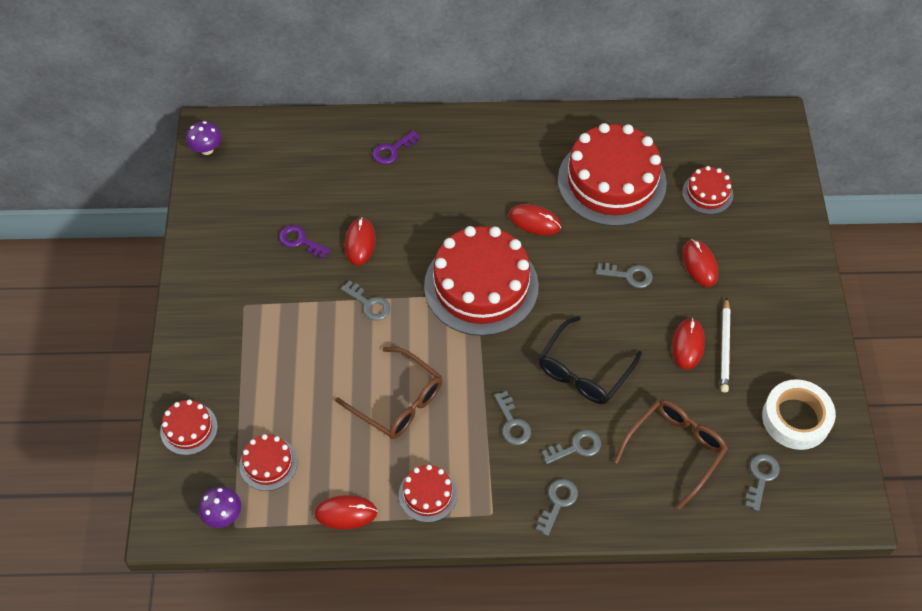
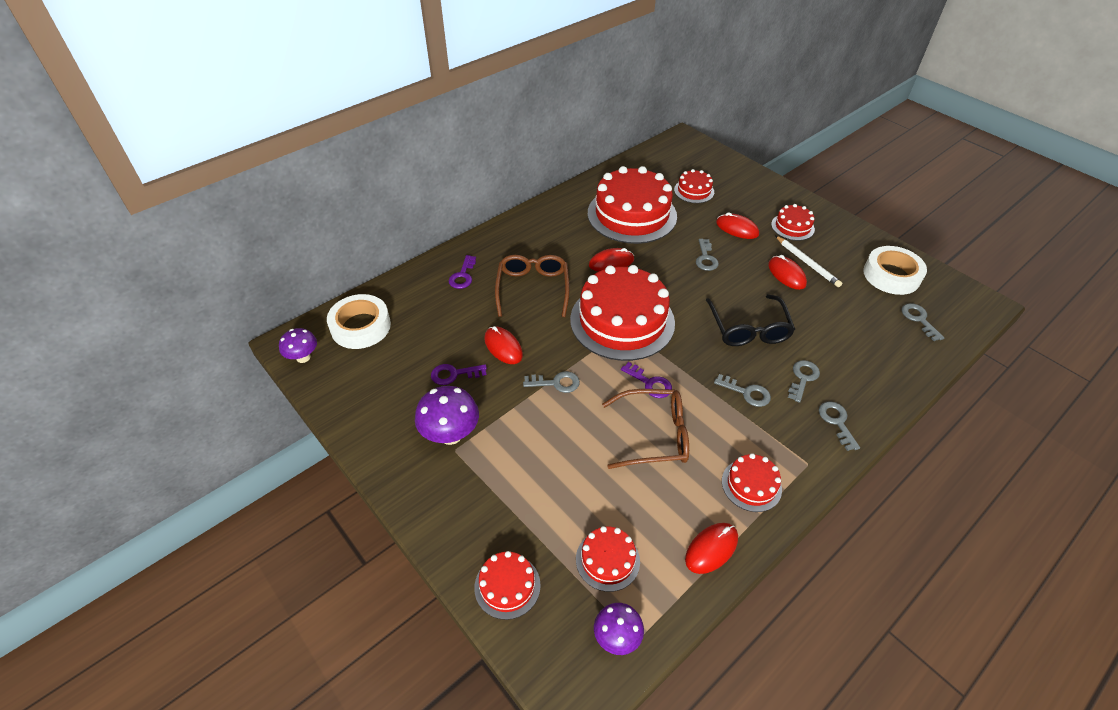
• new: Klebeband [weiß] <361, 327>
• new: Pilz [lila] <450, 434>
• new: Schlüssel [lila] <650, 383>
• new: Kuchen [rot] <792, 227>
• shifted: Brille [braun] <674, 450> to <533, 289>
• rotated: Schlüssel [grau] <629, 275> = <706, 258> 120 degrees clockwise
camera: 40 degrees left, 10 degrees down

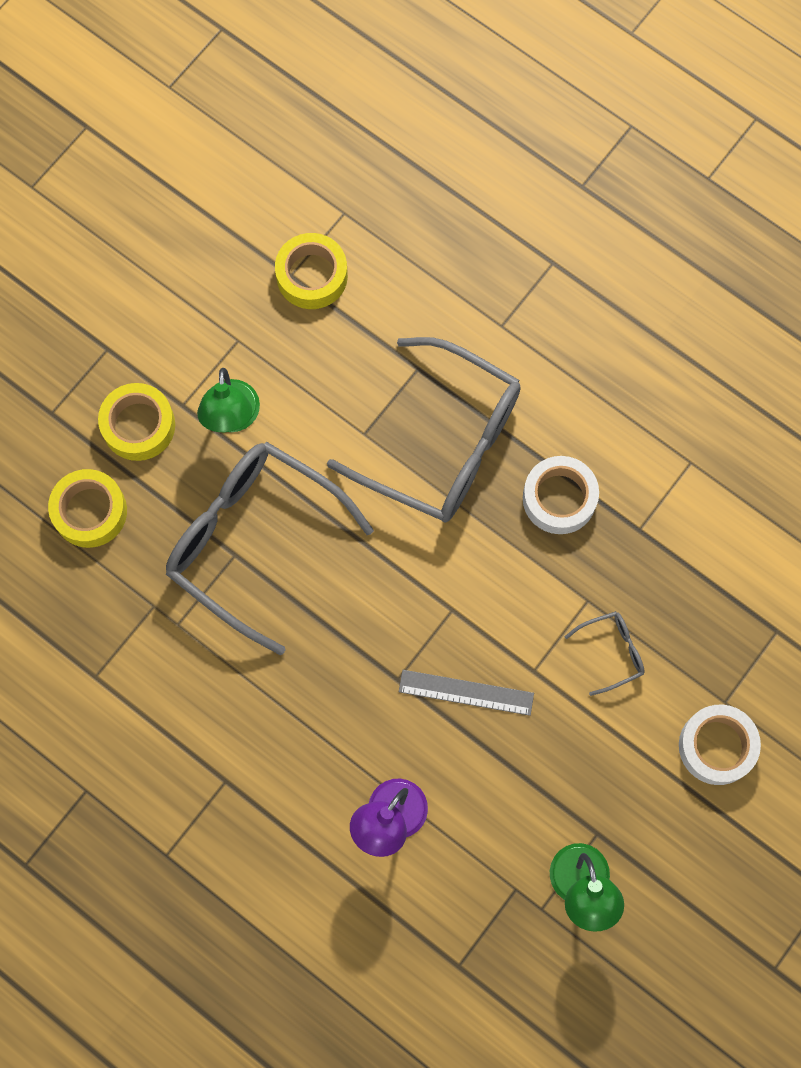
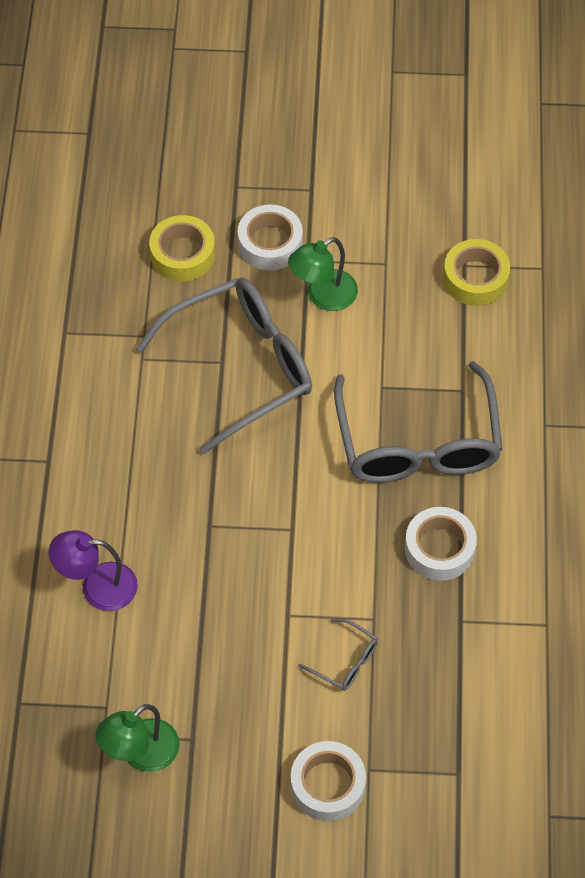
• gone: Lineal [grau] <466, 693>
• repainted: Klebeband [gelb] <138, 425> to Klebeband [weiß] <270, 243>
• rotated: Brille [grau] <253, 541> = <241, 367> 60 degrees clockwise
camera: 55 degrees right, 15 degrees down

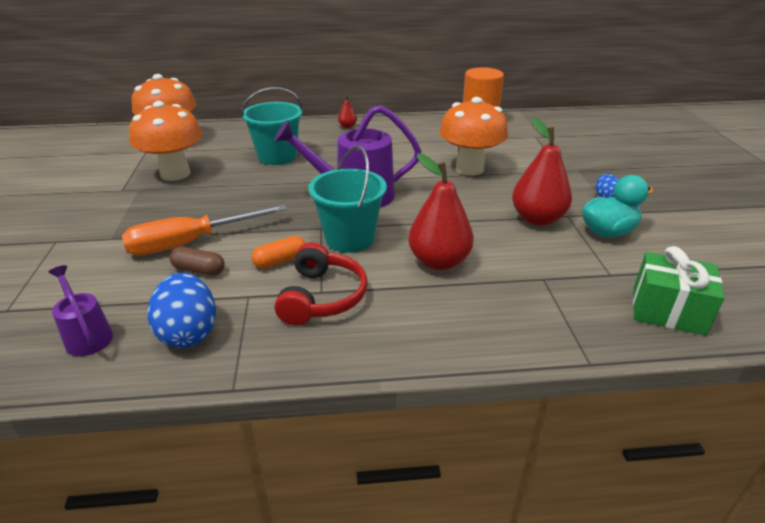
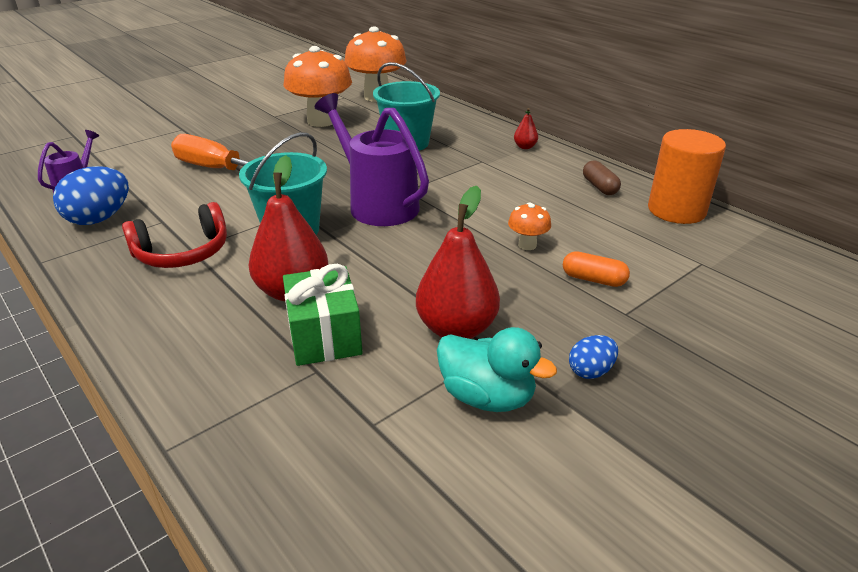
• shifted: Kapsel [braun] <199, 270> to <599, 187>
• shifted: Kapsel [orange] <280, 261> to <593, 279>
• shifted: Geschenk [grün] <667, 310> to <324, 336>
• scaled: Pilz [orange] <469, 169> = <527, 245> x0.45
camera: 55 degrees right, 0 degrees up

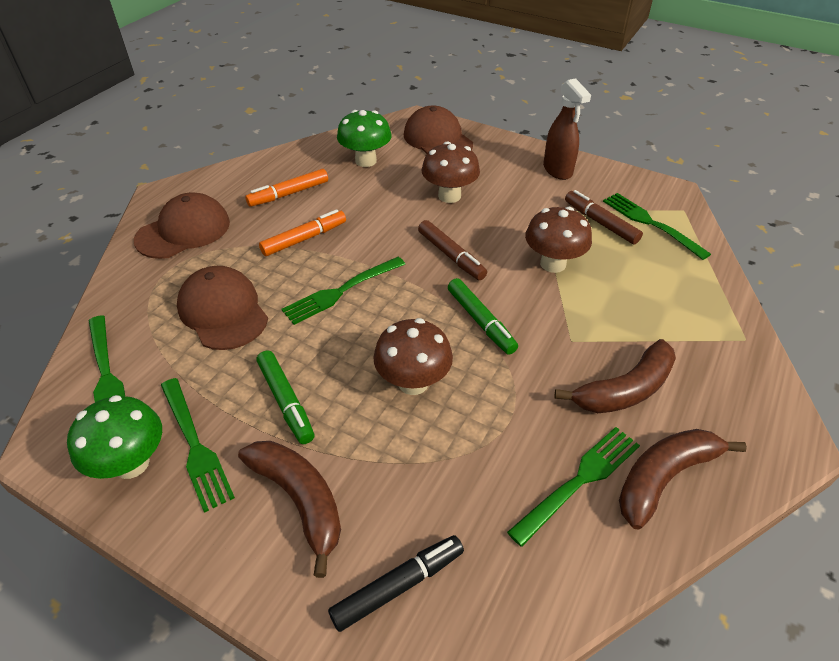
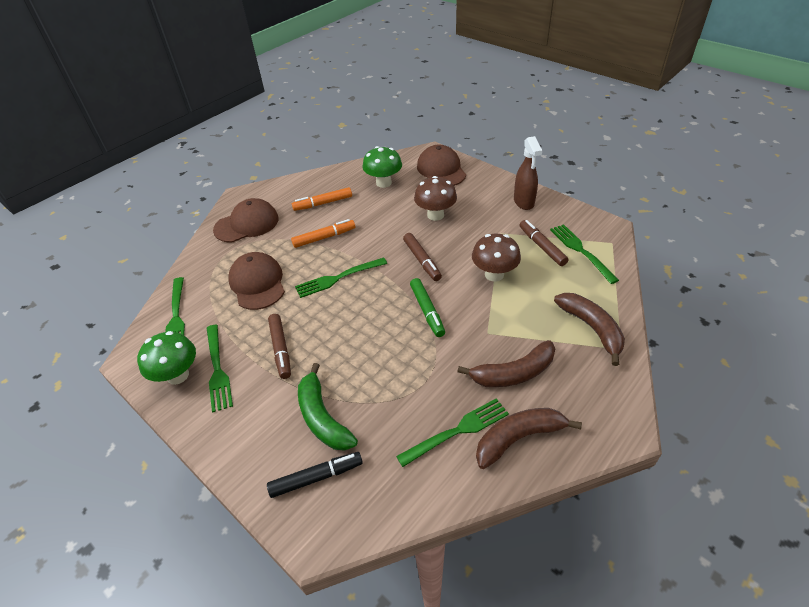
• gone: Pilz [braun] <413, 382>
• new: Banane [grün] <322, 417>
• shifted: Banane [braun] <300, 500> to <591, 328>
• repainted: Filzstift [grün] <286, 401> to Filzstift [braun] <280, 349>
camera: 15 degrees right, 0 degrees up

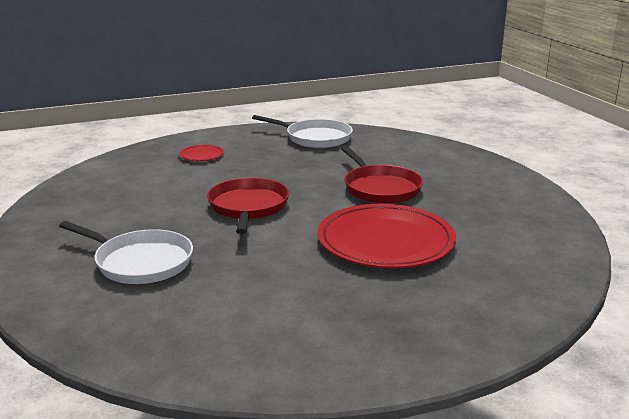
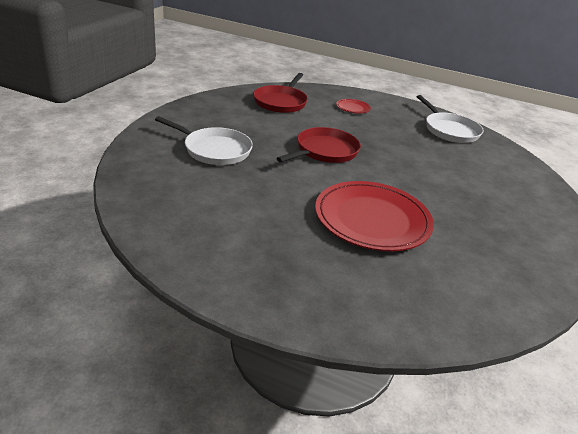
• shifted: Pfanne [rot] <380, 188> to <281, 102>
• rotated: Pfanne [weiß] <140, 262> = <214, 150> 45 degrees counterclockwise
camera: 40 degrees right, 10 degrees up

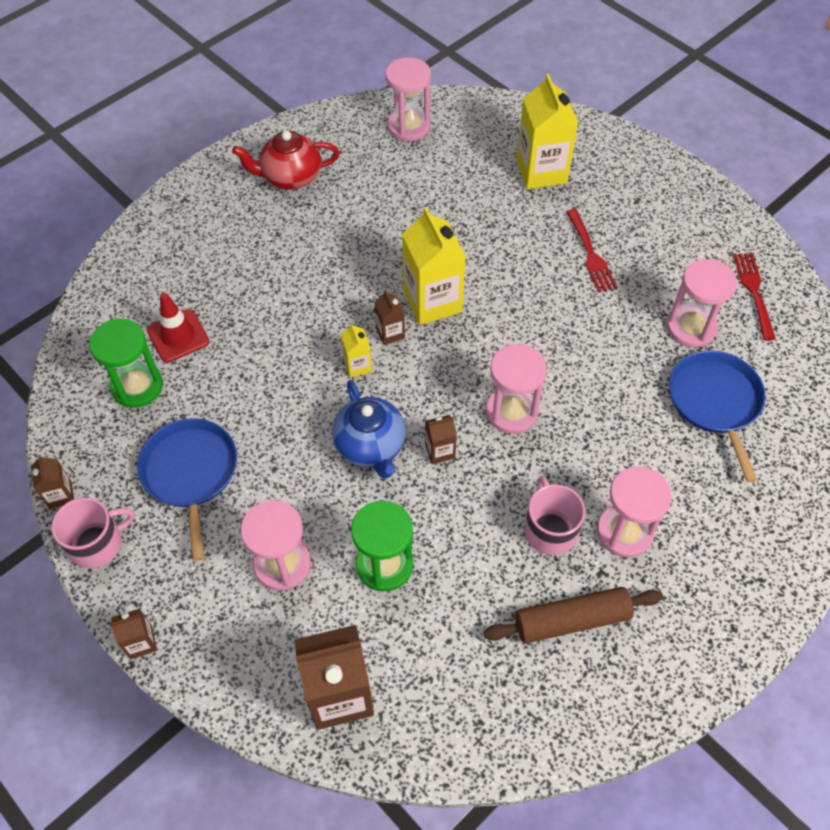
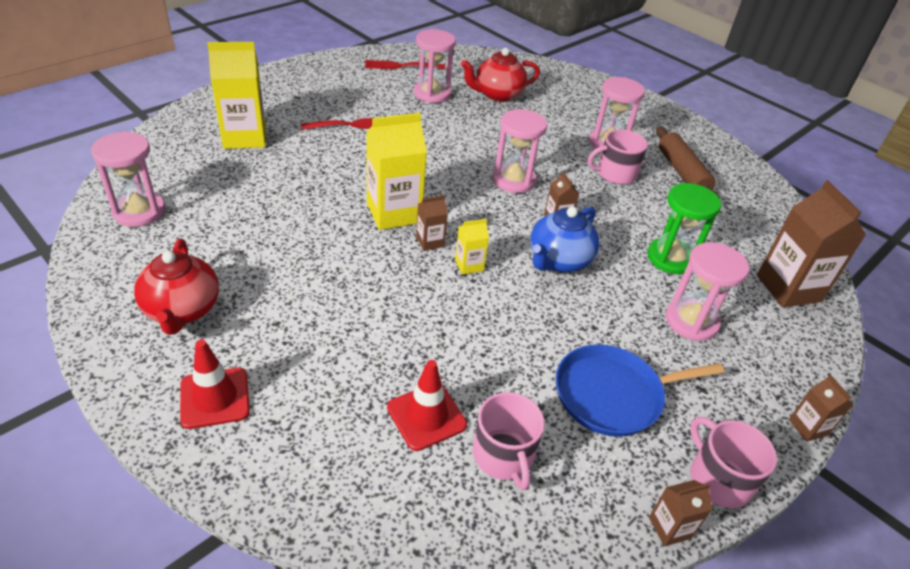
• new: Leitkegel [rot] <215, 398>
• swapped: Sanduhr [grün] <137, 386> to Tasse [rosa] <503, 455>
• swapped: Pfanne [blau] <715, 402> to Teekanne [rot] <498, 95>
• rotated: Teekanne [blau] <371, 446> = <558, 260> 150 degrees clockwise
camera: 95 degrees left, 15 degrees down

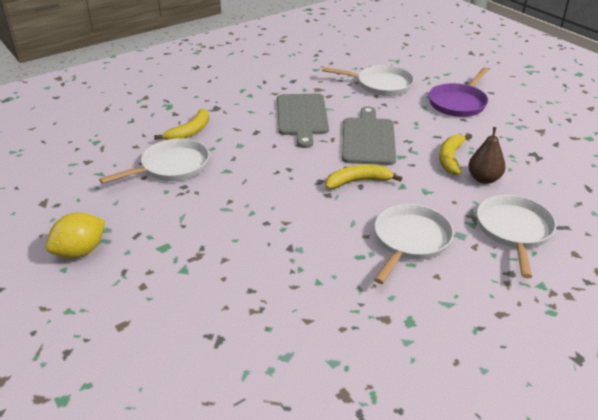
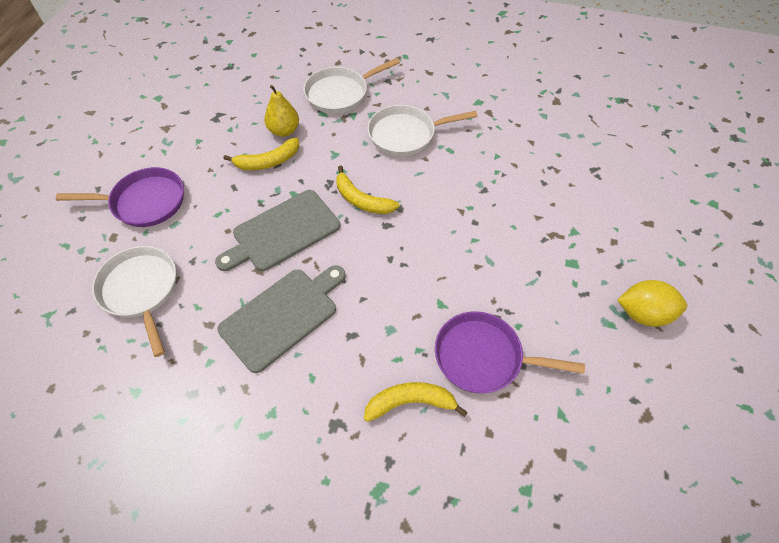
• repainted: Pfanne [weiß] <171, 167> to Pfanne [lila] <483, 357>
• repainted: Birne [braun] <484, 179> to Birne [gelb] <284, 131>
camera: 130 degrees left, 20 degrees up

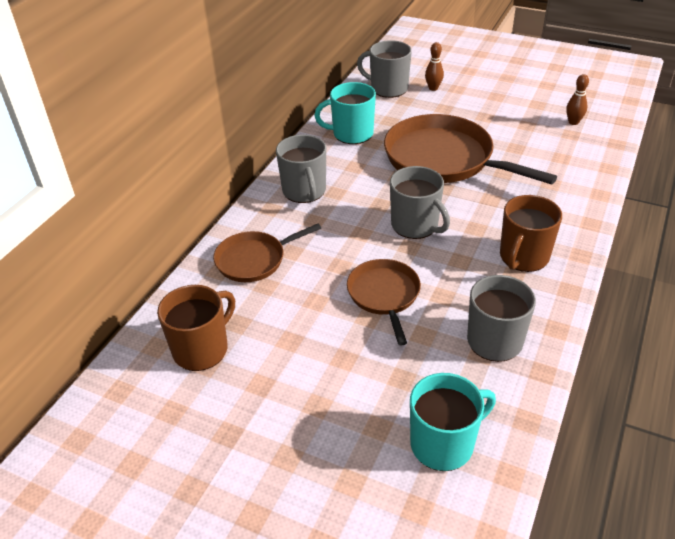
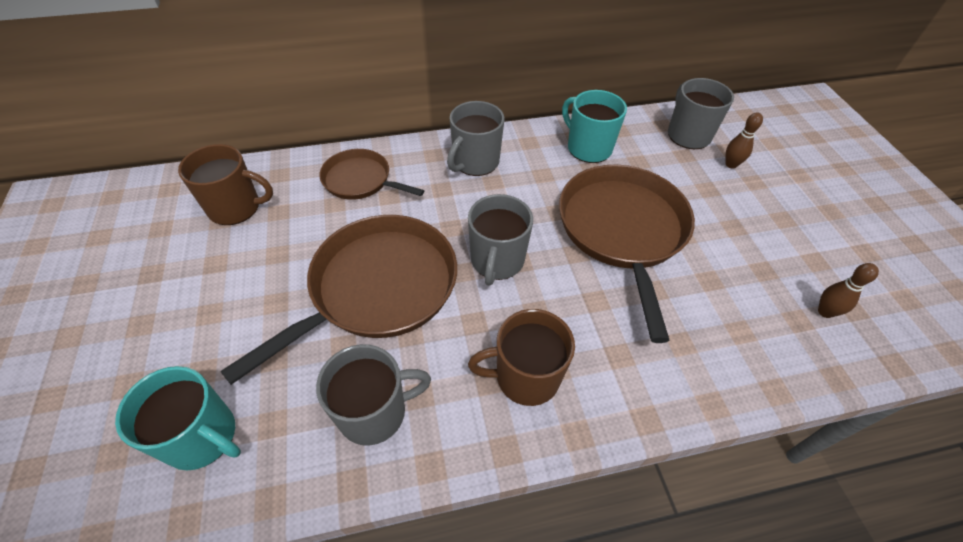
• scaled: Pfanne [braun] <384, 295> = <378, 288> x1.80
camera: 50 degrees right, 10 degrees up

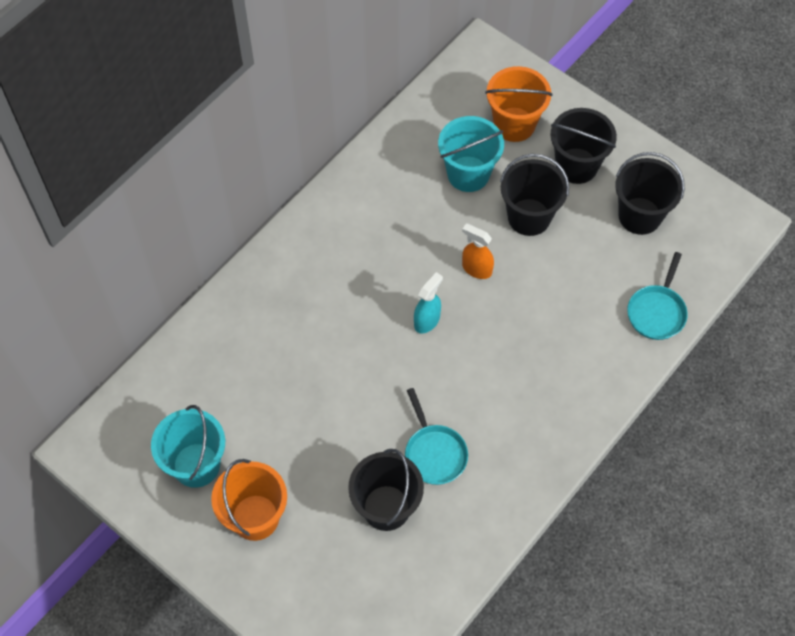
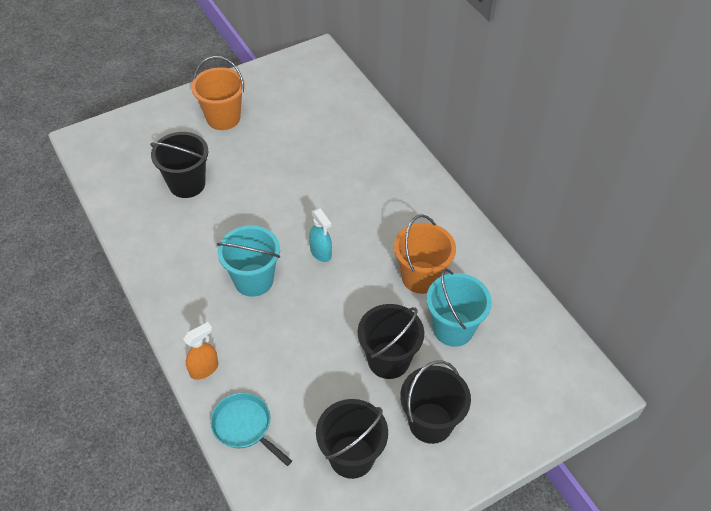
• gone: Pfanne [türkis] <434, 453>
• shifted: Eimer [türkis] <196, 465> to <253, 280>
• shifted: Sprühflasche [orange] <476, 269> to <204, 369>
• shifted: Eimer [orange] <514, 124> to <421, 277>
camera: 110 degrees right, 10 degrees down

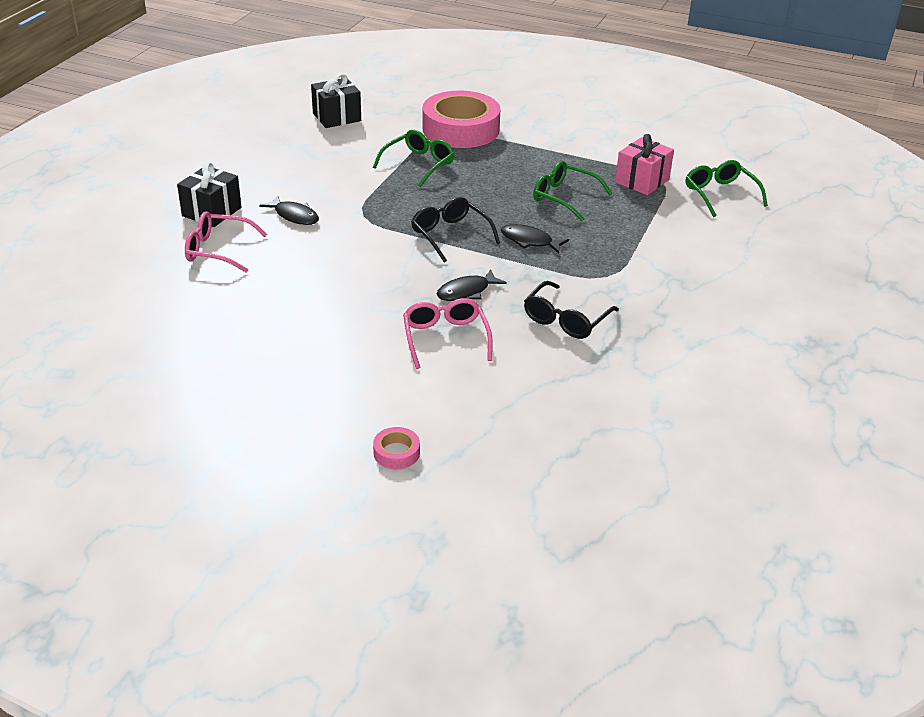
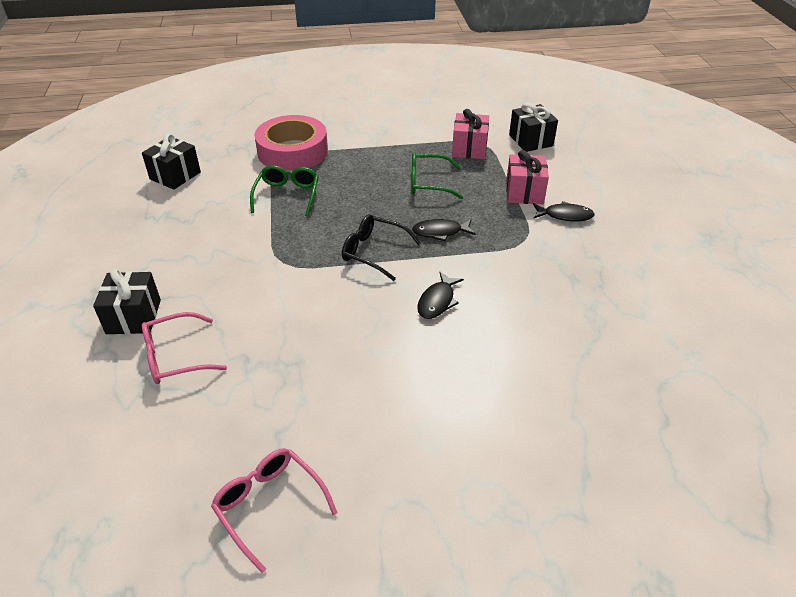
• gone: Klebeband [rosa] <396, 453>
• gone: Brille [schwarz] <566, 319>
• new: Geschenk [rosa] <524, 192>
• shifted: Fisch [schwarz] <294, 216> to <565, 215>
• shifted: Brille [rosa] <445, 338> to <269, 505>
• swapped: Brille [grün] <720, 194> to Geschenk [schwarz] <531, 140>
camera: 30 degrees left, 5 degrees up

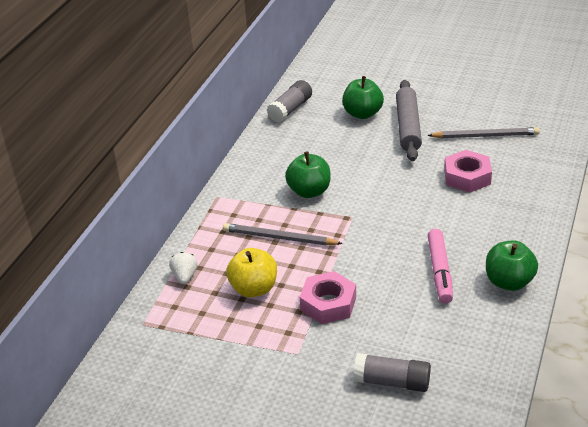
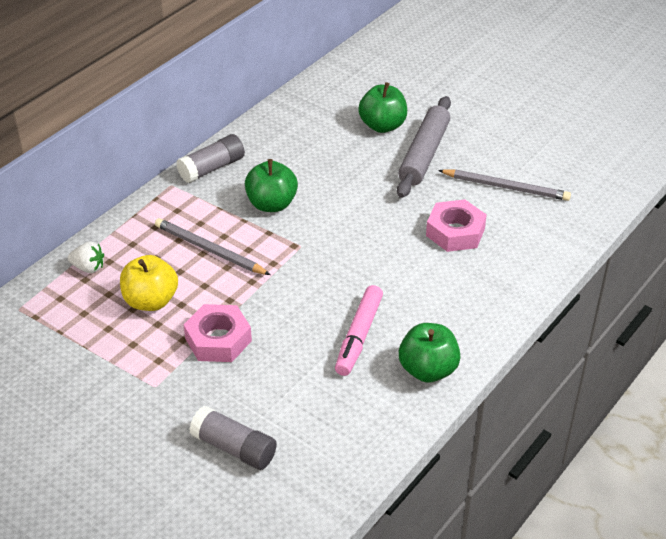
• shifted: Klebestift [grau] <290, 109> to <212, 168>
• rotated: Erdbeere [weiß] <185, 277> = <88, 267> 90 degrees clockwise
camera: 15 degrees right, 5 degrees up

